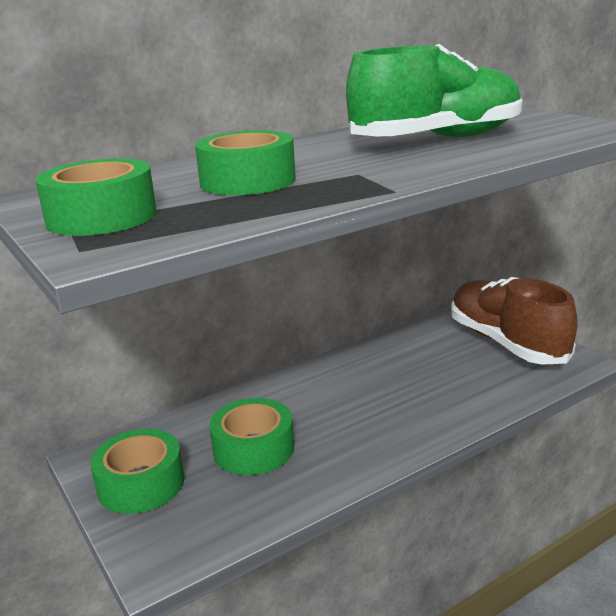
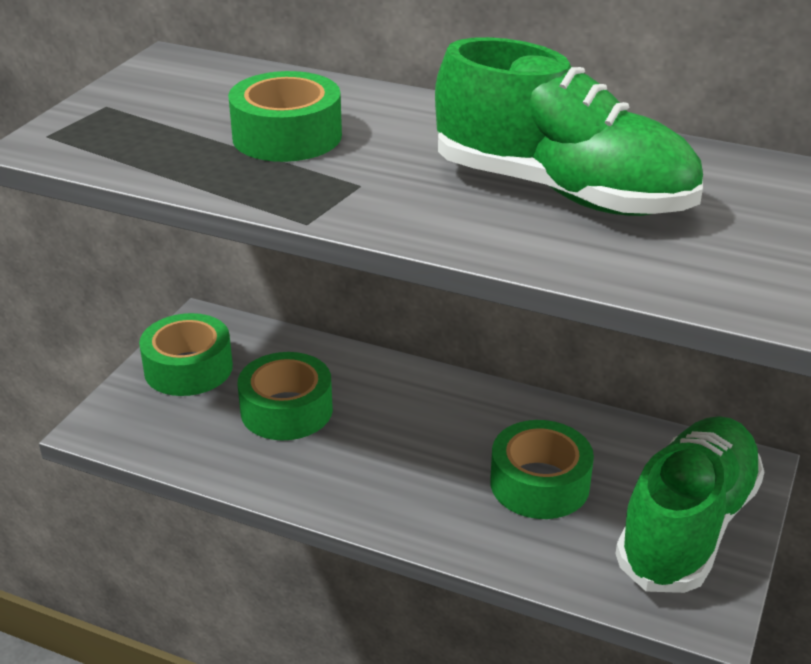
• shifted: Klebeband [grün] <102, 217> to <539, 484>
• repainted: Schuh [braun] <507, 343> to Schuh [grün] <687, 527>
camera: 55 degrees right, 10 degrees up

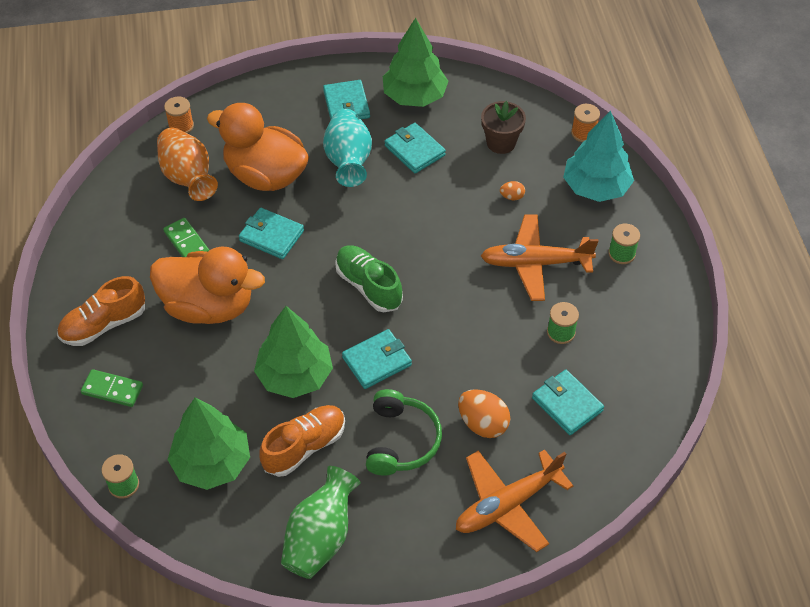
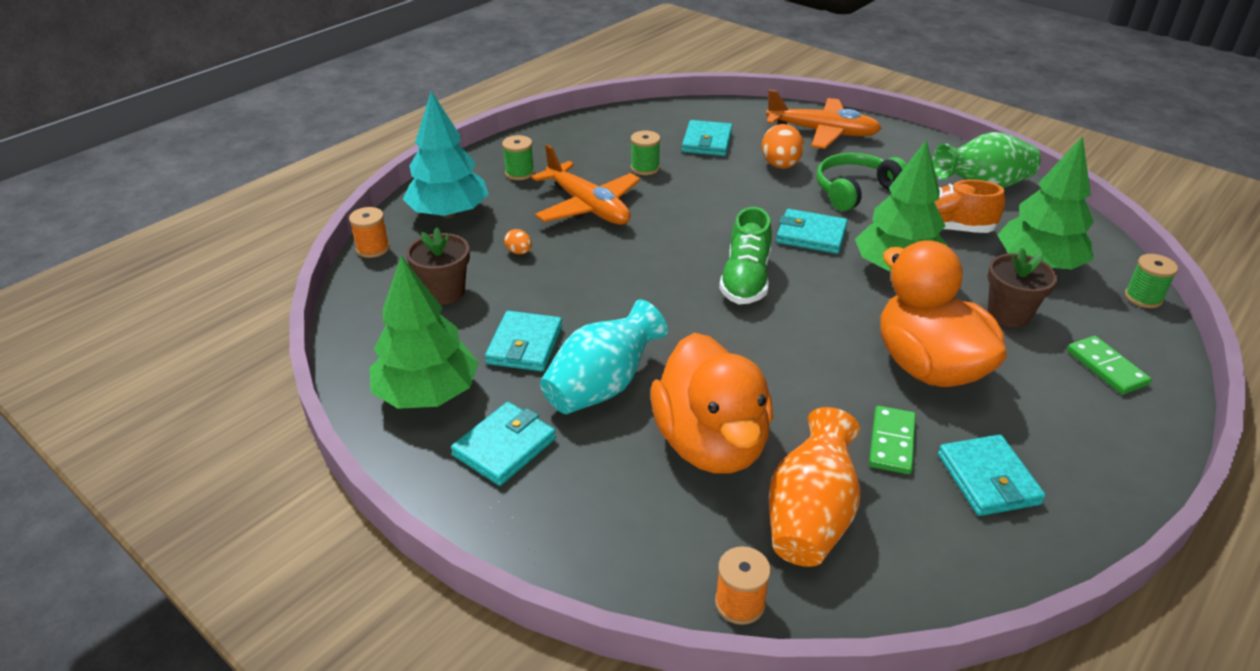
• gone: Schuh [orange] <104, 324>
• new: Blumentopf [braun] <1008, 314>
• shifted: Geldbörse [türkis] <271, 236> to <988, 479>
camera: 130 degrees left, 15 degrees down

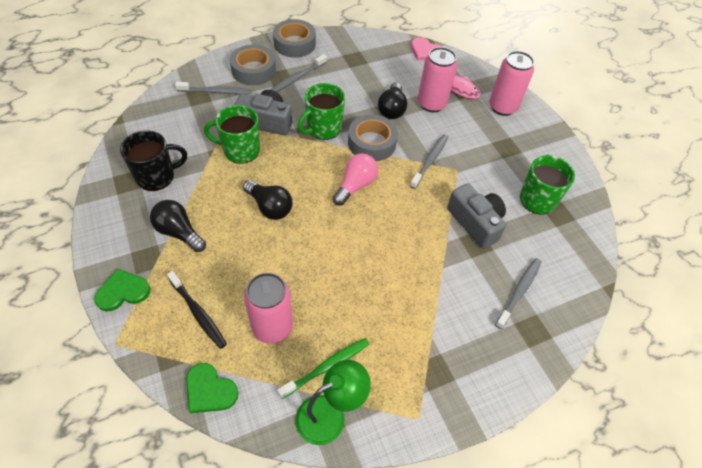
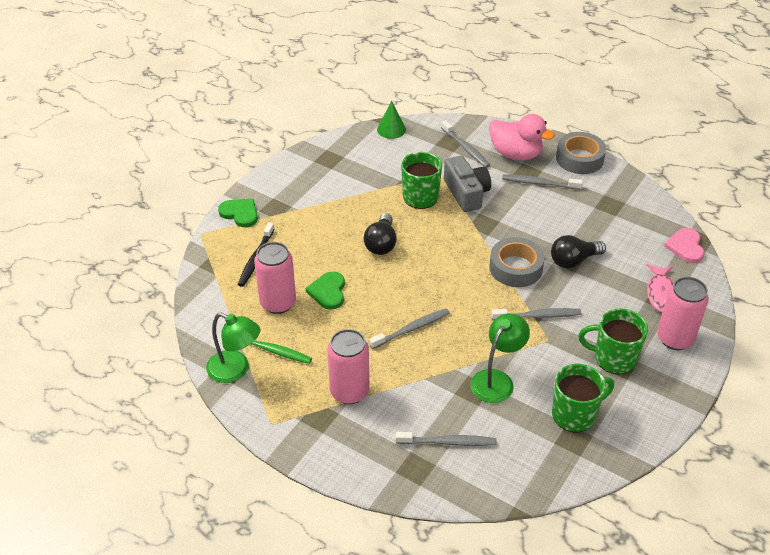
• gone: Tasse [schwarz] <157, 177>
• gone: Glühbirne [schwarz] <179, 232>
• gone: Glühbirne [rosa] <355, 185>
• new: Zahnbürste [grau] <411, 329>
• new: Kegel [grün] <391, 129>
• shifted: Herz [grün] <209, 390> to <328, 292>
• shifted: Tasse [grün] <323, 128> to <613, 358>
• shifted: Dose [rosa] <431, 104> to <349, 392>
• swapped: Klebeband [grau] <253, 70> to Ente [rosa] <516, 154>
• swapped: Kamera [grau] <475, 223> to Lampe [grün] <497, 380>
camera: 60 degrees right, 10 degrees down

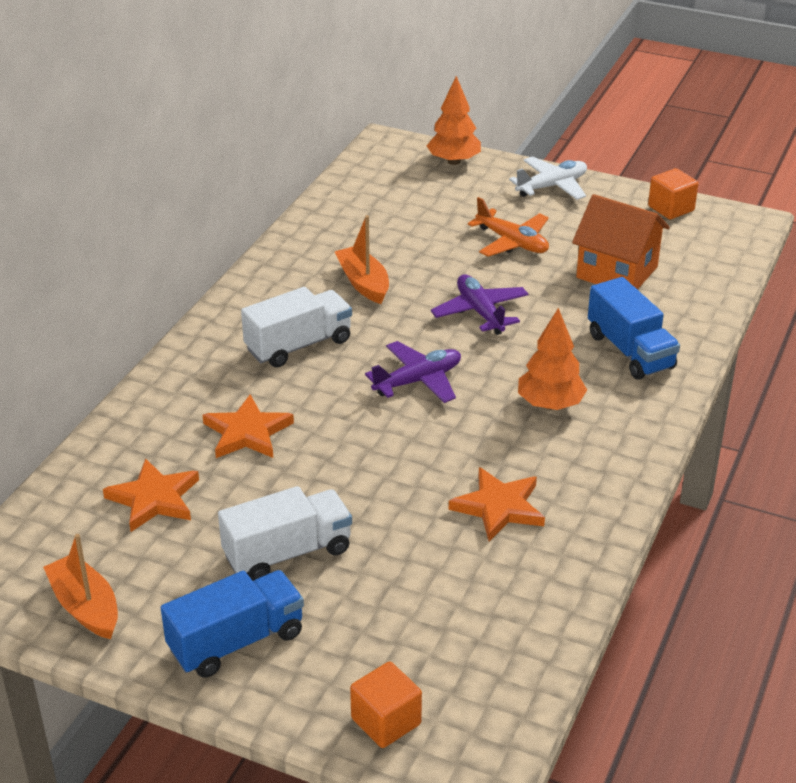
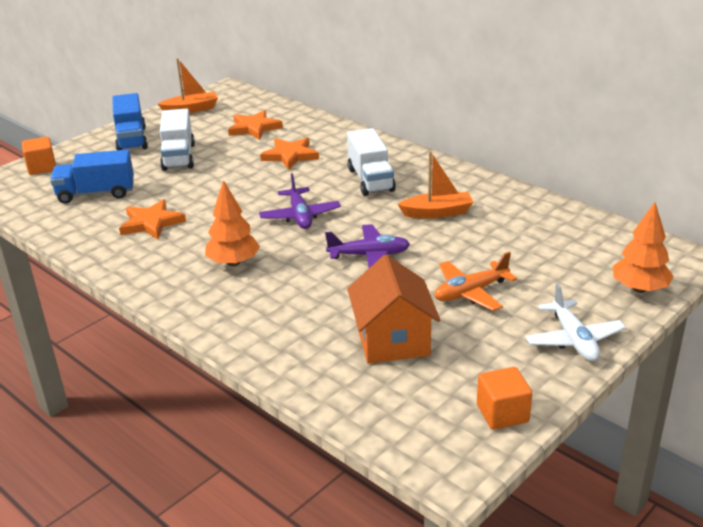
• shifted: Lastwagen [blau] <630, 351> to <96, 193>
• rotated: Haus [orange] <617, 272> = <392, 340> 60 degrees counterclockwise
camera: 110 degrees right, 5 degrees down

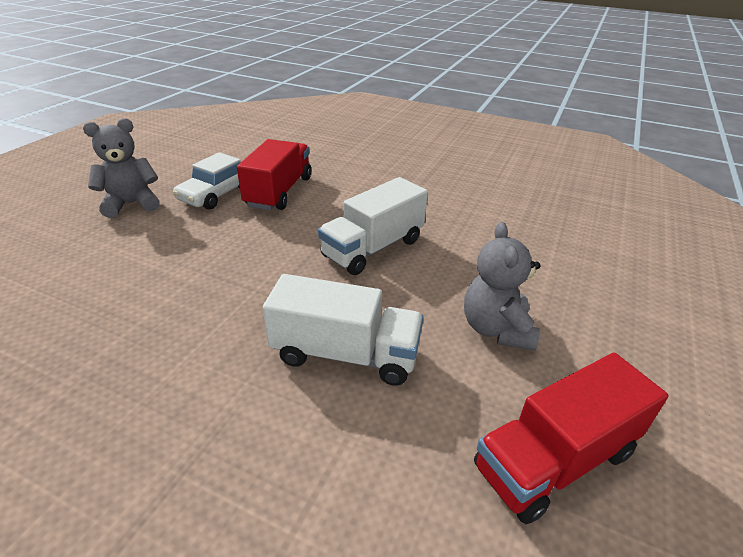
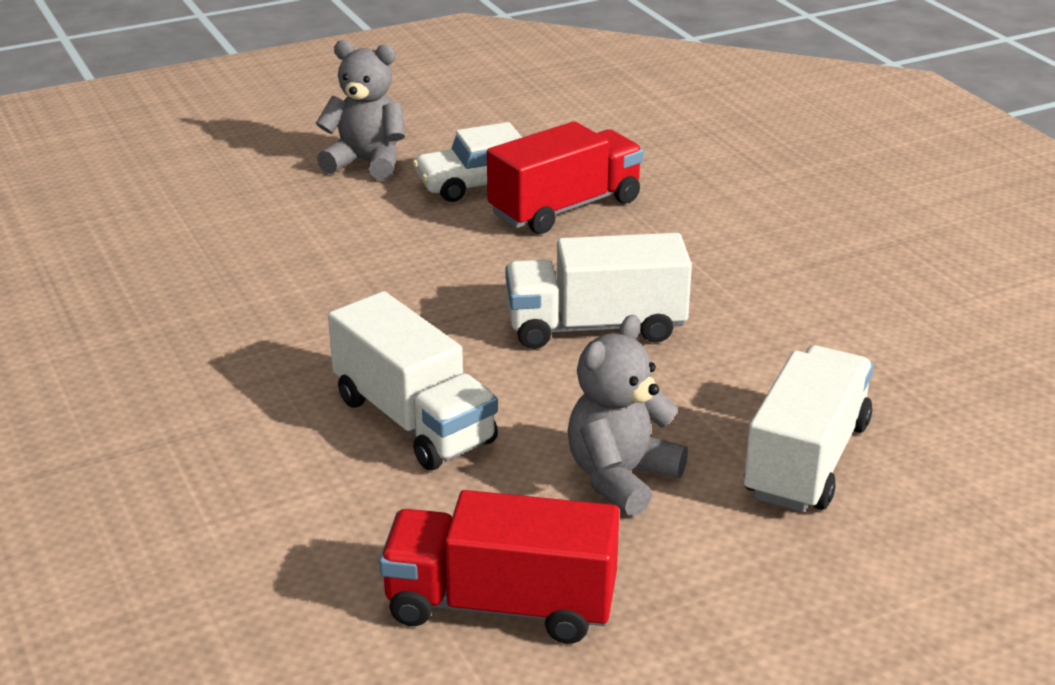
• new: Lastwagen [weiß] <806, 460>
camera: 40 degrees right, 5 degrees down

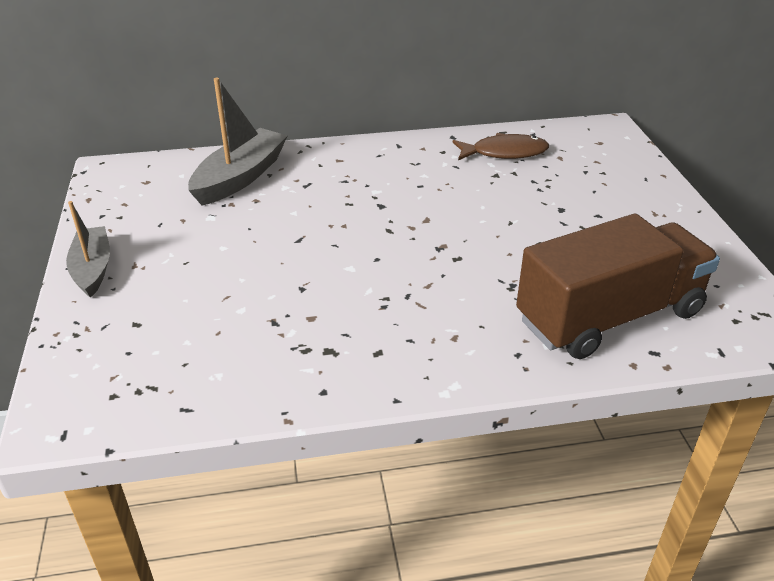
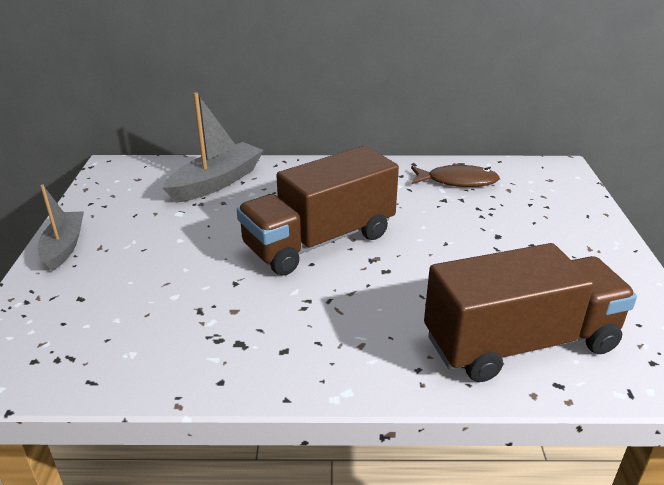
• new: Lastwagen [braun] <319, 241>
camera: 10 degrees right, 5 degrees down

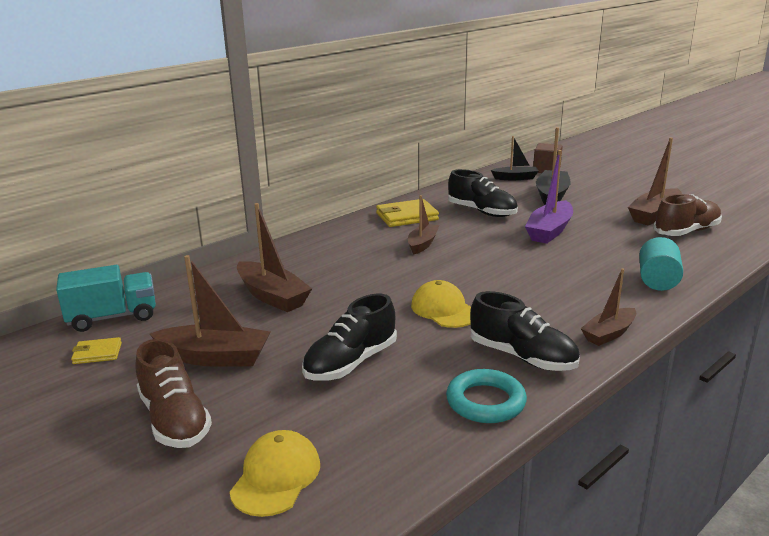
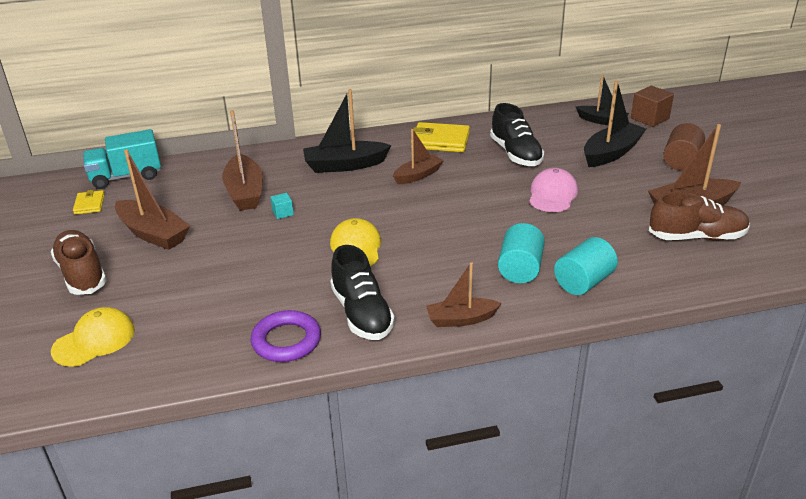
• gone: Schuh [schwarz] <351, 363>
• new: Kubus [türkis] <283, 213>
• new: Boot [schwarz] <345, 165>
• new: Vollzylinder [türkis] <520, 269>
• new: Vollzylinder [braun] <681, 161>
• swapped: Boot [lila] <549, 231> to Kappe [rosa] <552, 194>
• repainted: Ring [türkis] <485, 402> to Ring [lila] <286, 341>
• rotated: Lastwagen [türkis] <113, 317> = <126, 176> 150 degrees clockwise
• rotated: Geldbörse [gelb] <97, 353> = <89, 204> 60 degrees clockwise
• rotated: Schuh [braun] <174, 419> = <82, 274> 150 degrees clockwise
camera: 30 degrees right, 10 degrees up

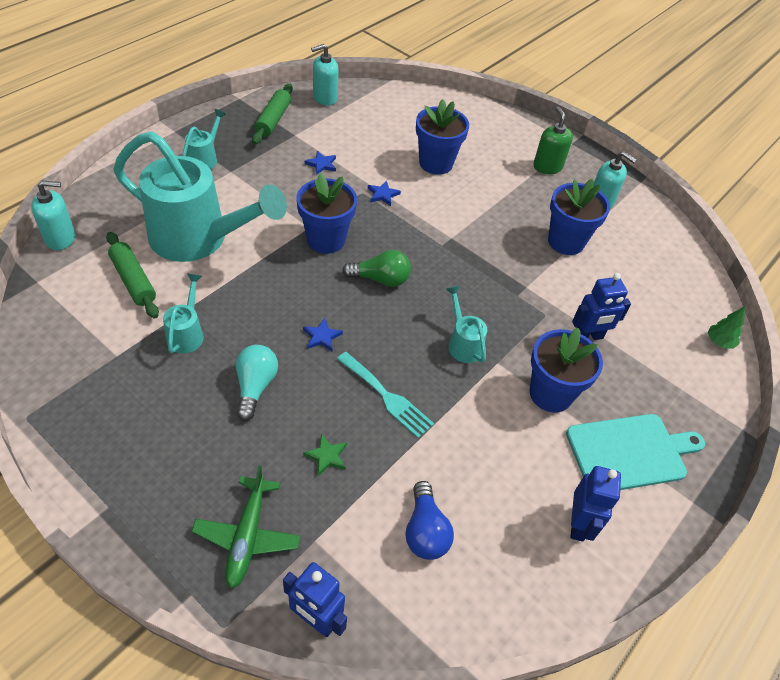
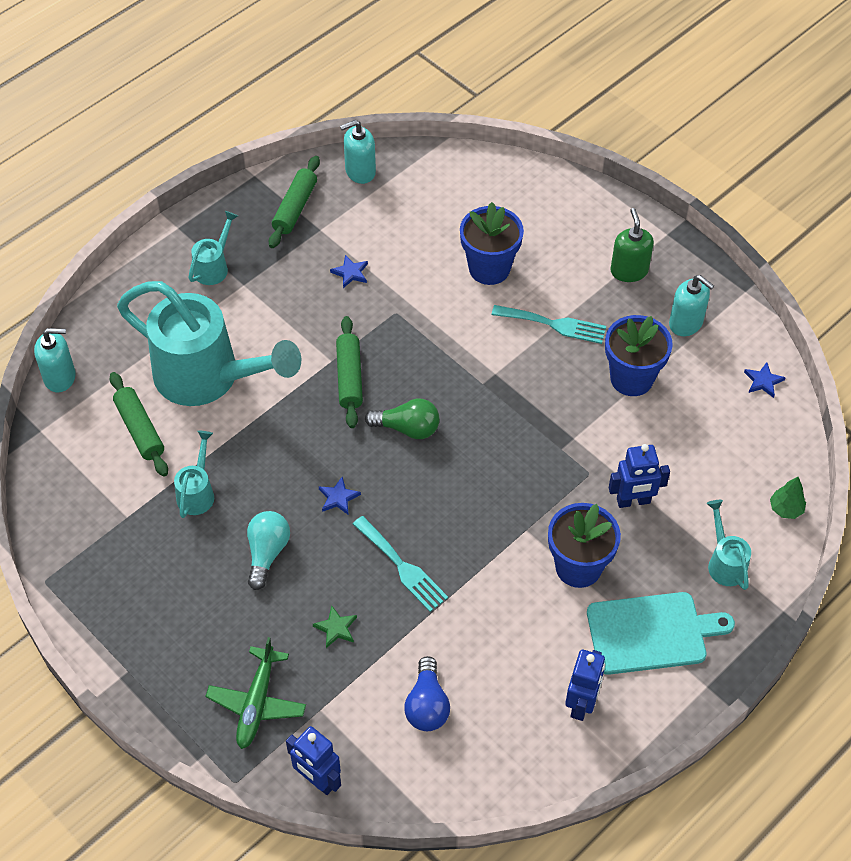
• new: Gabel [türkis] <554, 324>
• shifted: Stern [blau] <383, 195> to <763, 381>
• shifted: Gießkanne [türkis] <463, 343> to <725, 562>
• swapped: Blumentopf [blau] <326, 240> to Nudelholz [grün] <349, 377>
camera: 10 degrees right, 5 degrees up

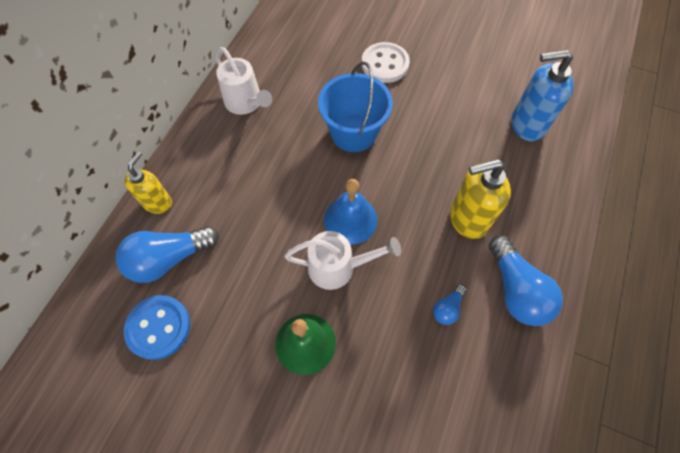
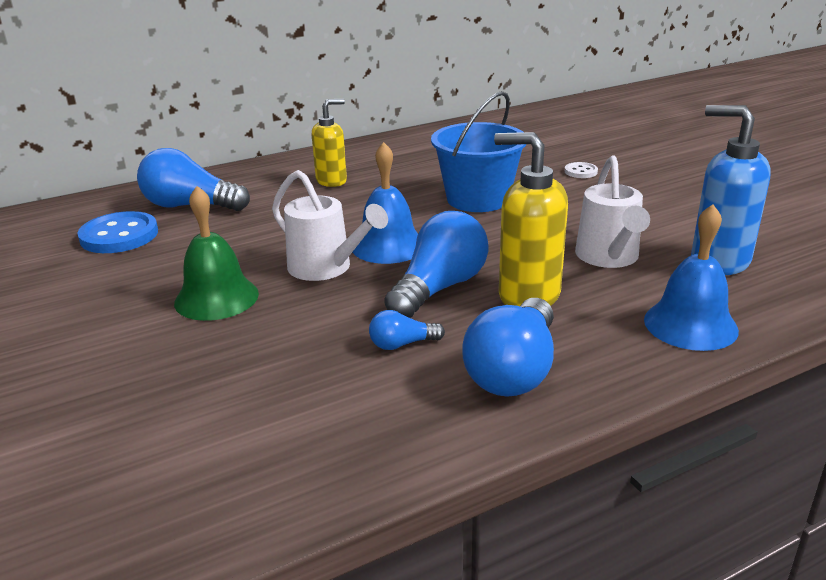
• new: Glühbirne [blau] <439, 288>
• new: Glocke [blau] <690, 324>
• shifted: Seifenspender [gelb] <158, 203> to <332, 181>
• shifted: Gießkanne [weiß] <246, 103> to <609, 258>
• scaled: Knopf [weiß] <385, 64> = <580, 172> x0.50
camera: 40 degrees right, 35 degrees down

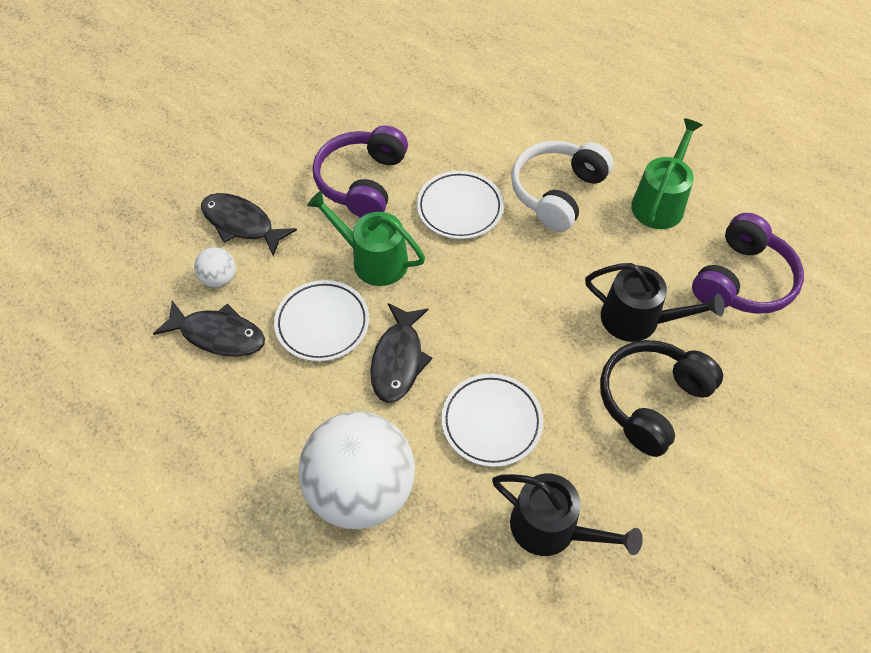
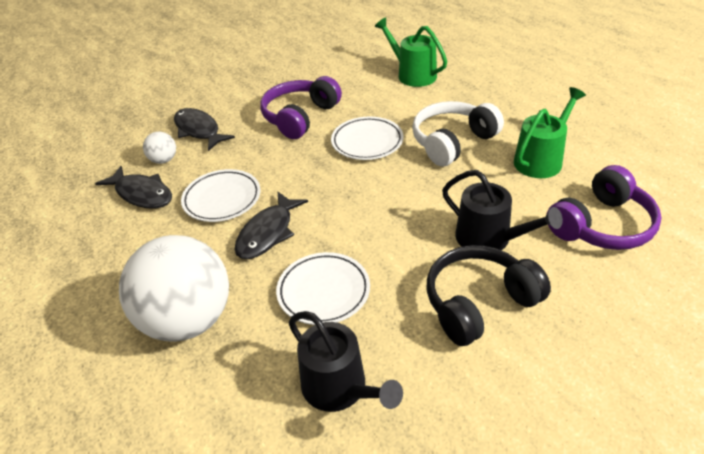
• shifted: Gießkanne [grün] <373, 260> to <413, 74>
camera: 20 degrees right, 15 degrees down

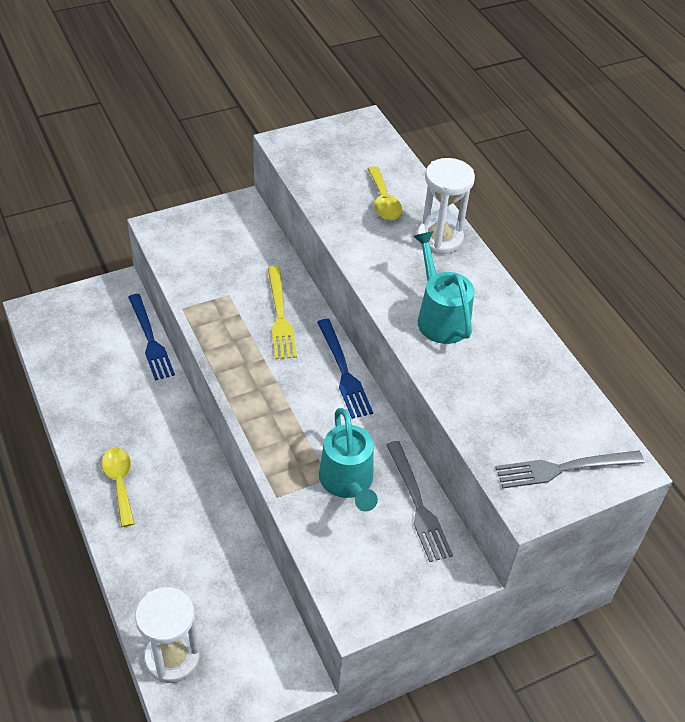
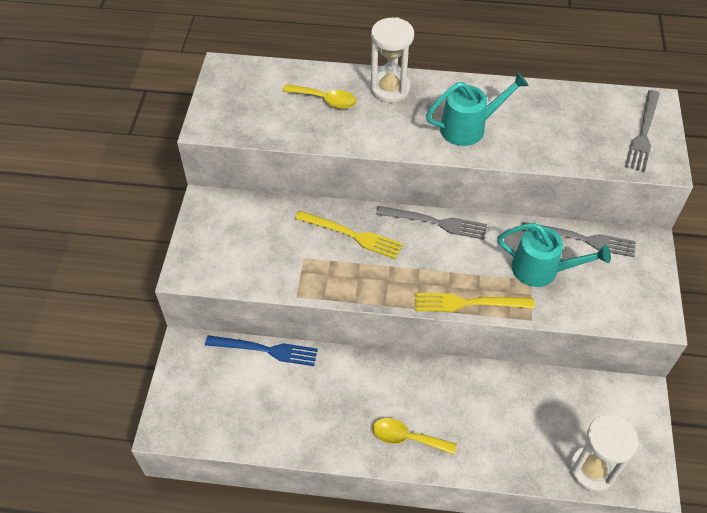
• new: Gabel [gelb] <468, 303>
• repainted: Gabel [blau] <343, 371> to Gabel [grau] <435, 222>
• rotated: Gießkanne [türkis] <439, 317> = <469, 127> 150 degrees clockwise
camera: 55 degrees left, 5 degrees up

